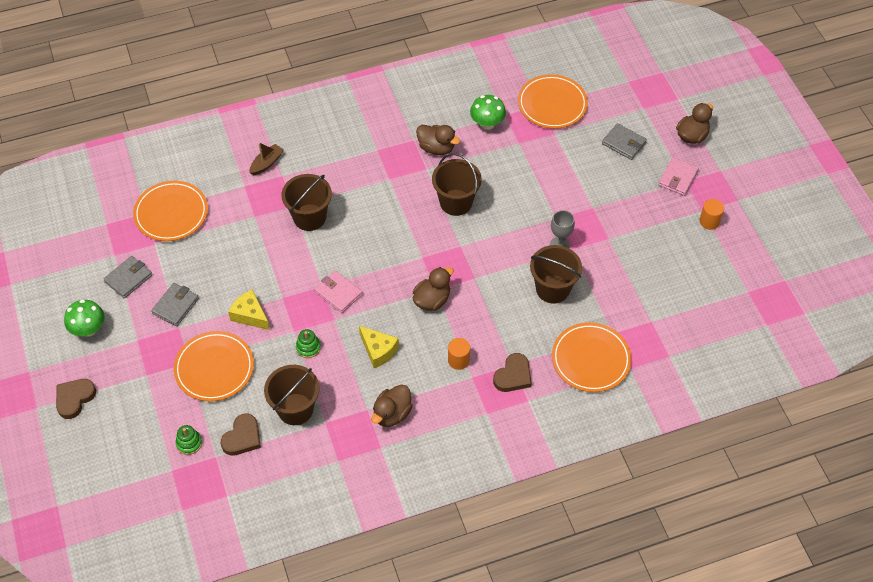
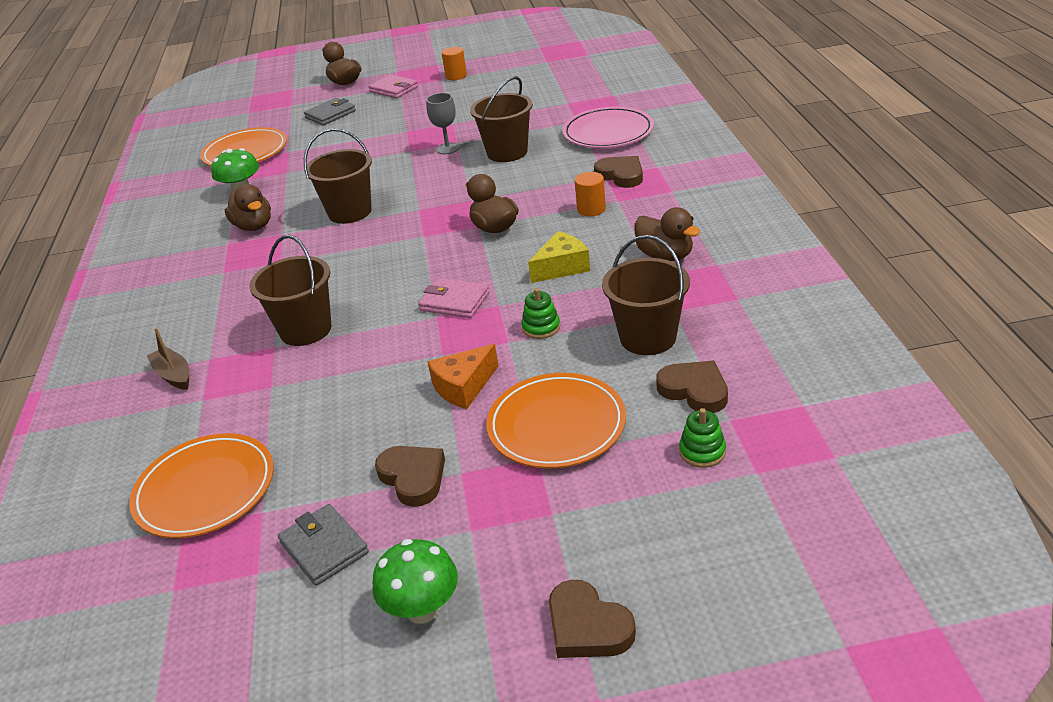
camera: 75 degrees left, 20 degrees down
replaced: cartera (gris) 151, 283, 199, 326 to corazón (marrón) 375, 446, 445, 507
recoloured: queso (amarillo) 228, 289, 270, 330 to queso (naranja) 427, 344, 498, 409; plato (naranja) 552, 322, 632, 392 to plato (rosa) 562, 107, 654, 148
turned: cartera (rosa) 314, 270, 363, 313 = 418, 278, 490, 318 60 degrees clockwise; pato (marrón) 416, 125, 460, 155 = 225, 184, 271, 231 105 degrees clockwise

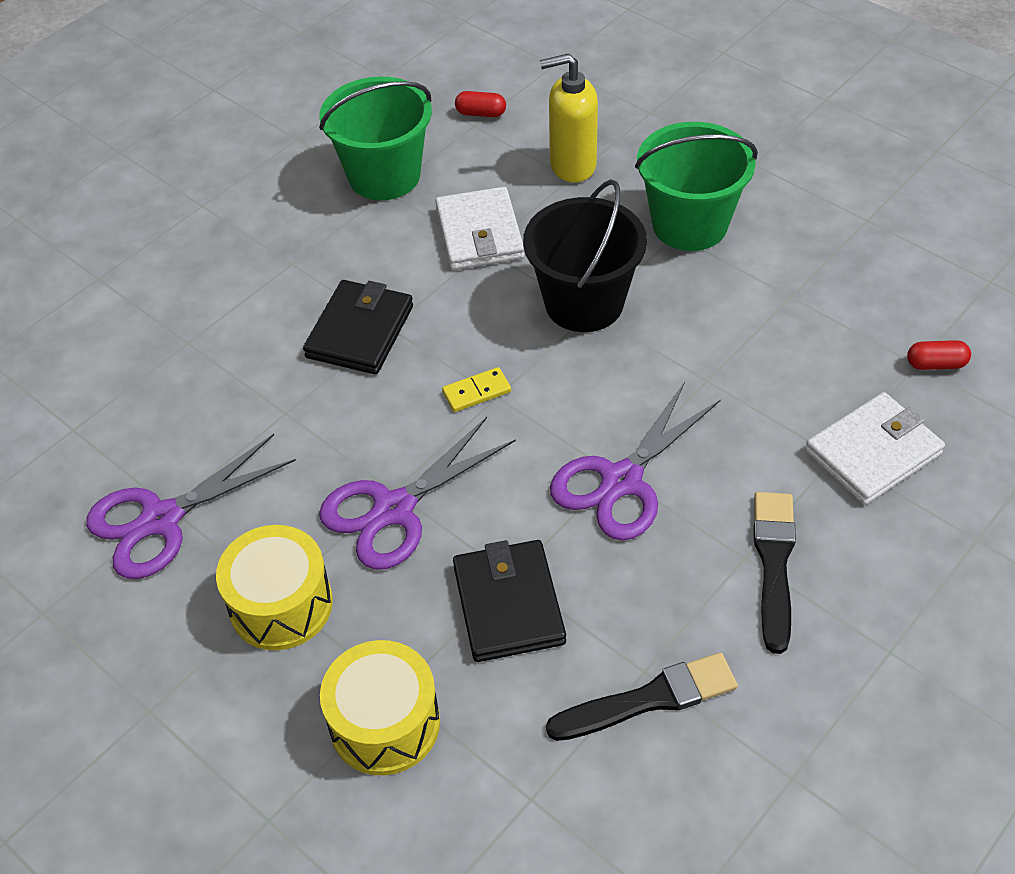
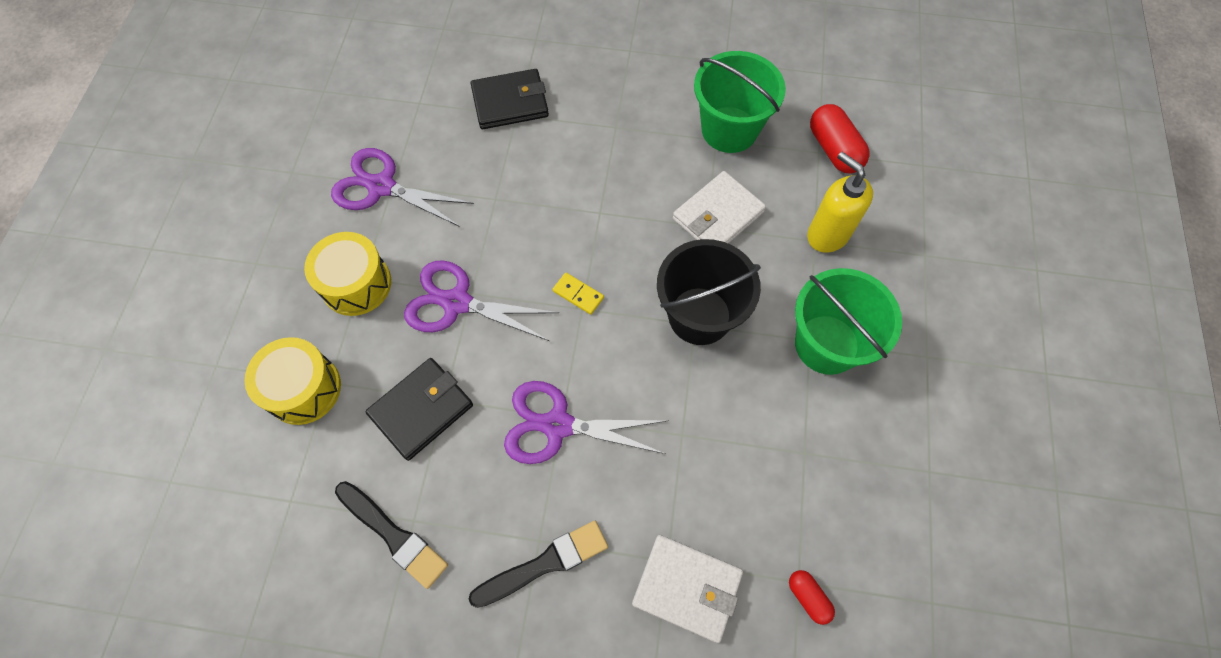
camera: 55 degrees right, 15 degrees up
moved: cartera (negro) 303, 280, 413, 375 to 470, 69, 549, 129
resized: cápsula (rojo) 455, 91, 506, 117 = 810, 104, 870, 173 x1.81

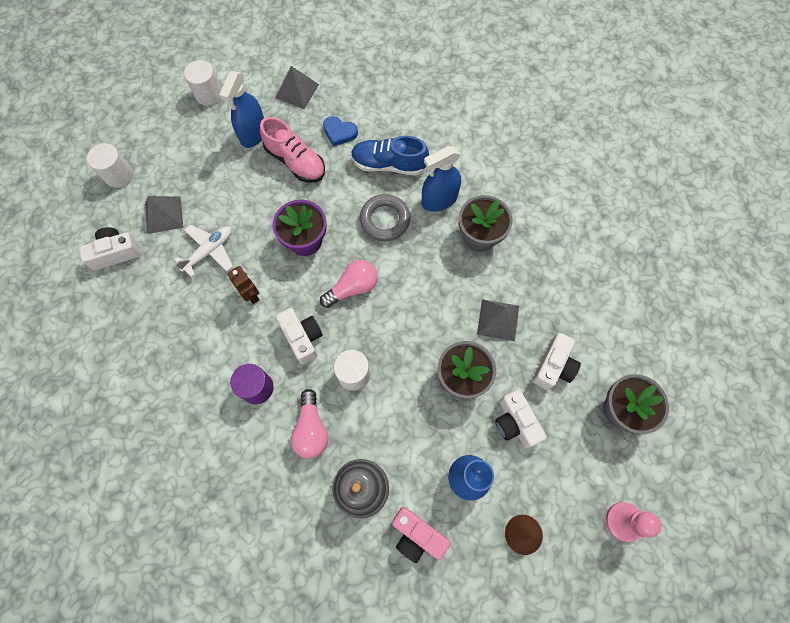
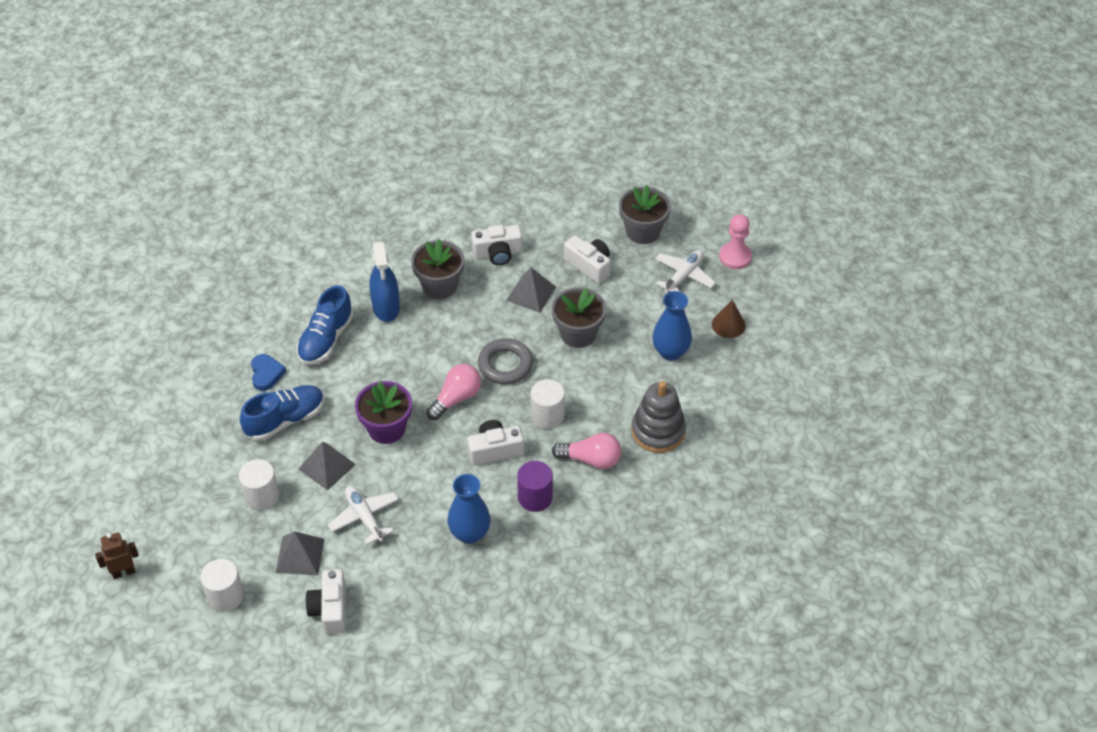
camera: 75 degrees left, 20 degrees down
removed: pulverizador (azul) 219, 71, 264, 148; cámara (rosa) 392, 507, 451, 563
added: florero (azul) 447, 474, 491, 544; avión (blanco) 655, 250, 716, 293
moved: cilindro (blanco) 184, 60, 222, 106 to 239, 459, 279, 510; robot (marrón) 227, 266, 259, 304 to 95, 532, 139, 579; pirámide (gris) 275, 66, 319, 109 to 299, 442, 356, 491; anillo (gris) 360, 194, 410, 241 to 478, 338, 533, 384; cámara (blanco) 495, 389, 547, 448 to 471, 225, 523, 265
recoloured: zapato (rosa) 260, 117, 325, 182 to zapato (azul) 240, 385, 324, 441
turned: bombilla (rosa) 320, 260, 378, 308 = 426, 364, 481, 420 60 degrees clockwise; corazón (azul) 323, 116, 358, 146 = 251, 354, 286, 391 45 degrees counterclockwise

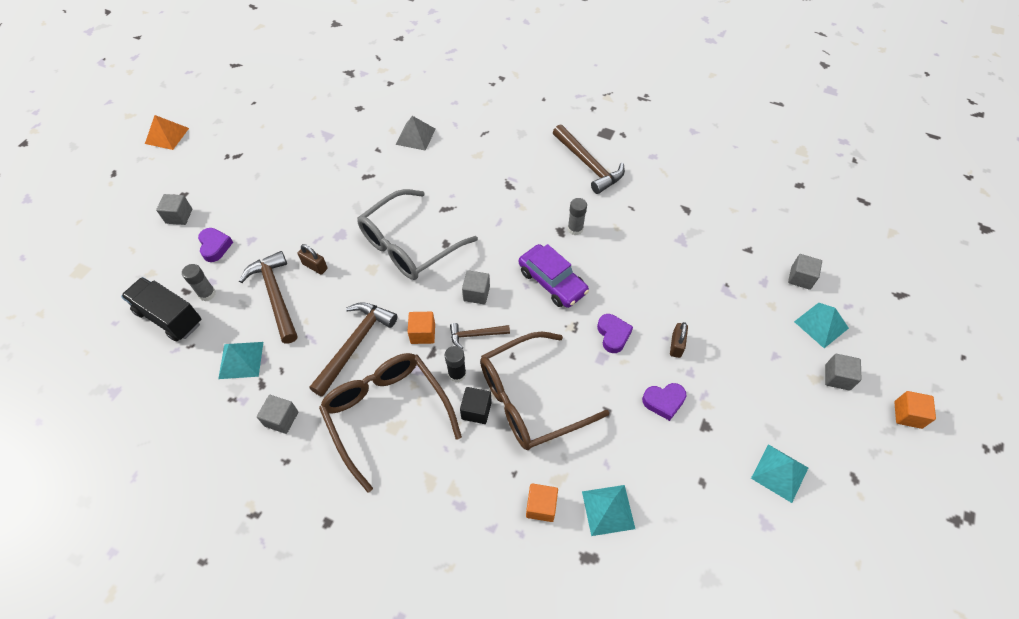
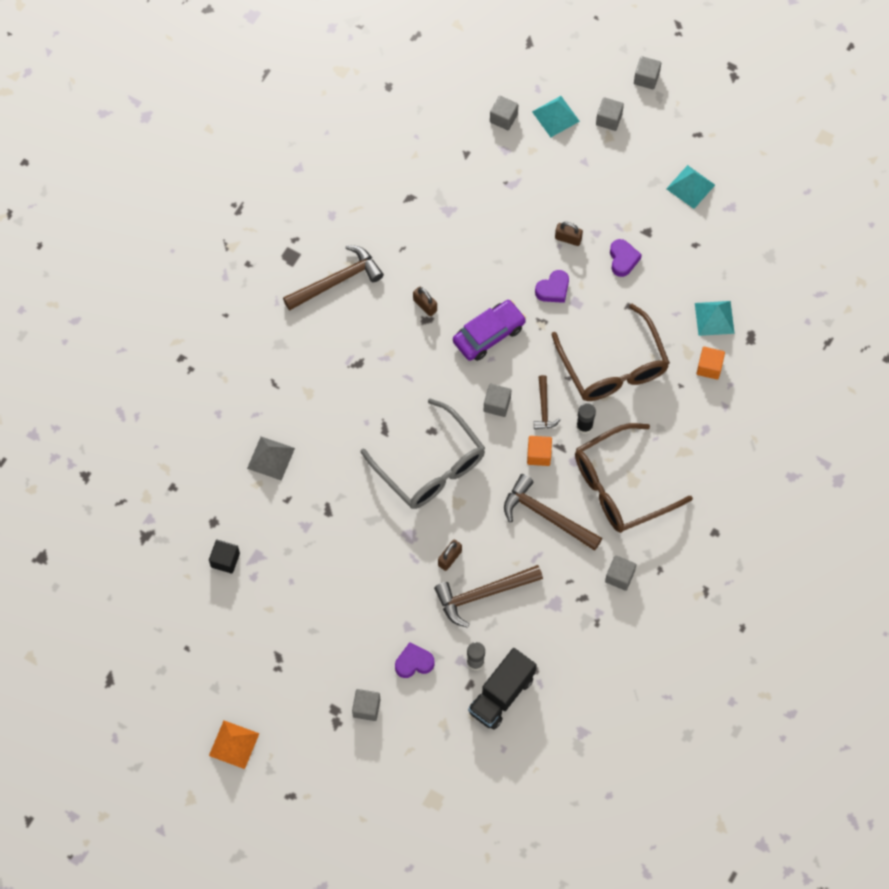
camera: 85 degrees left, 10 degrees up
removed: pirámide (turquesa) 218, 342, 263, 379
moved: cubo (negro) 460, 387, 492, 424 to 209, 540, 240, 574
replaced: barra de pegamento (gris) 568, 198, 587, 235 to candado (marrón) 413, 287, 437, 316
recoloured: cubo (naranja) 894, 391, 936, 429 to cubo (gris) 634, 56, 661, 90
turned: corazón (morado) 597, 314, 633, 353 = 535, 270, 569, 303 150 degrees clockwise

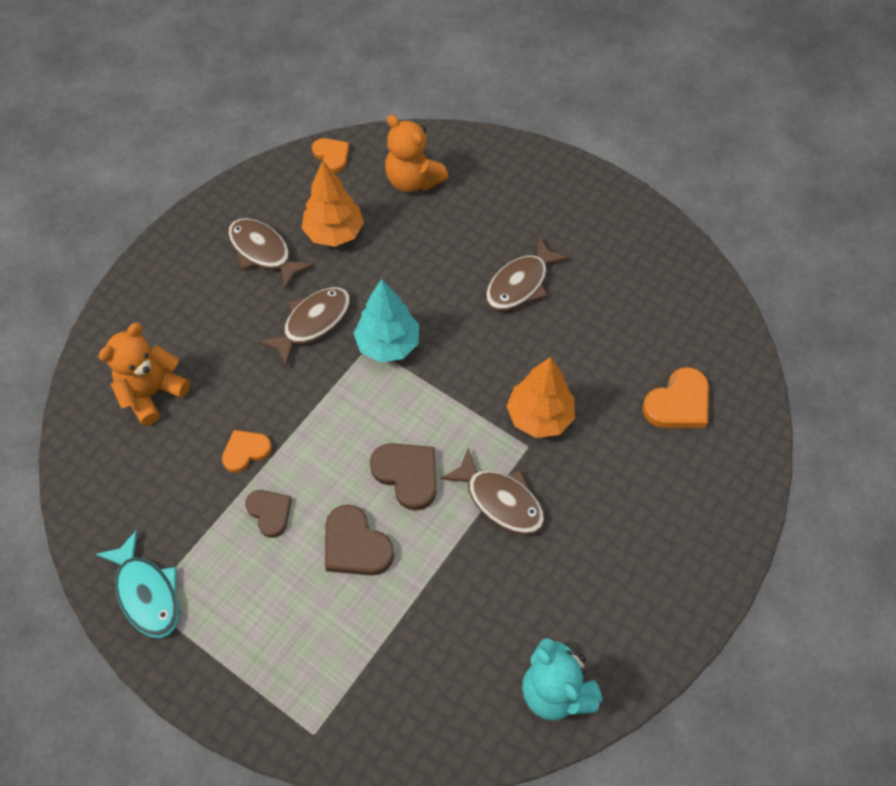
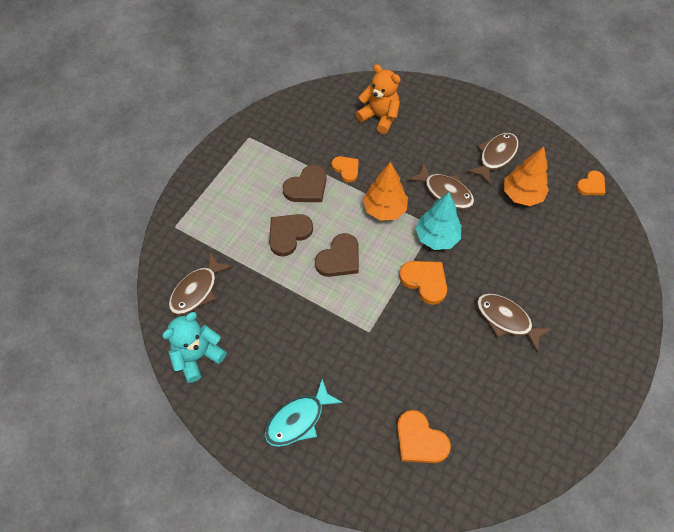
camera: 85 degrees right, 0 degrees up
removed: osito (naranja) 385, 115, 449, 192
added: corazón (naranja) 399, 261, 447, 305
moved: pez (turquesa) 96, 530, 179, 638 to 265, 379, 343, 447; pez (marrón) 440, 448, 545, 535 to 169, 252, 233, 315; árbol (naranja) 507, 357, 575, 438 to 363, 162, 408, 221
resized: corazón (marrón) 245, 490, 292, 538 = 283, 165, 327, 202 x1.51

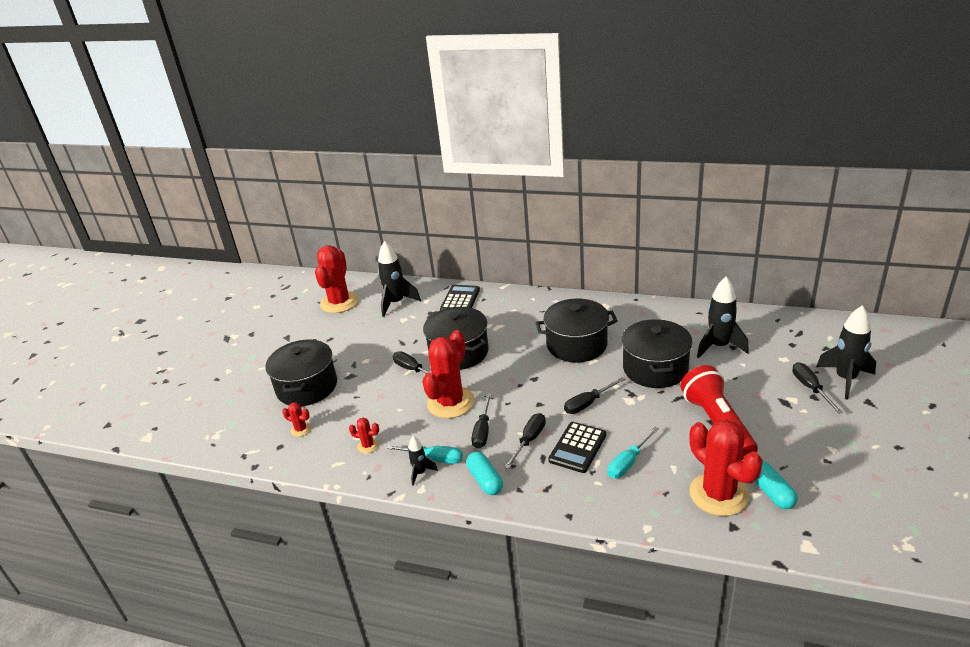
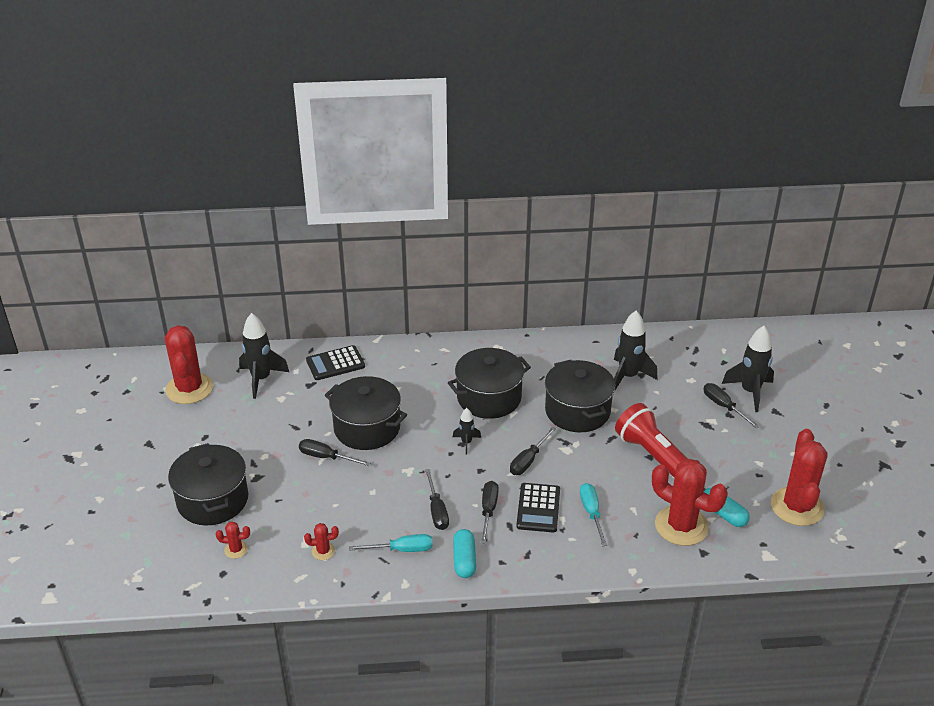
camera: 25 degrees left, 5 degrees up
moved: cohete (negro) 408, 436, 438, 486 to 453, 408, 481, 454; cactus (rojo) 422, 330, 474, 418 to 771, 429, 827, 526
turned: calculadora (negro) 440, 285, 480, 310 = 306, 345, 365, 380 105 degrees counterclockwise; cápsula (turquesa) 466, 452, 503, 495 = 453, 529, 476, 578 45 degrees clockwise; destornillador (turquesa) 608, 427, 659, 478 = 580, 483, 607, 546 150 degrees clockwise

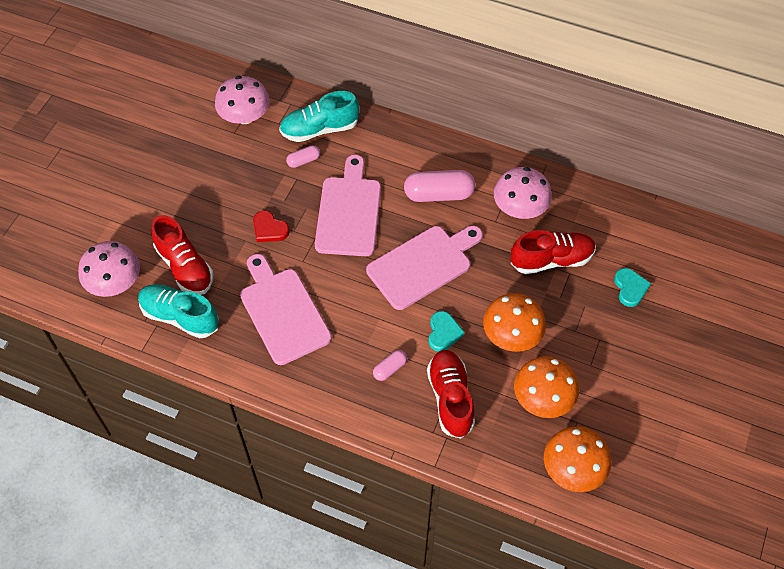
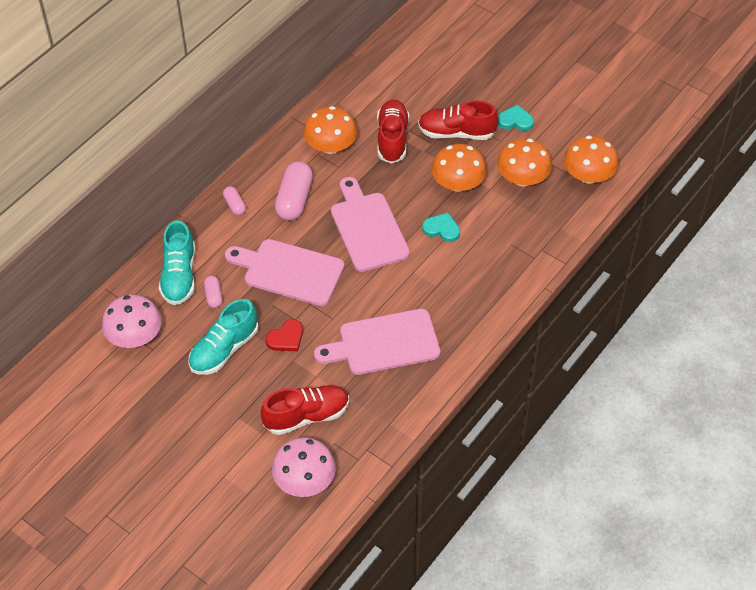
camera: 75 degrees left, 5 degrees down
moved: zapato (turquesa) 138, 284, 219, 338 to 188, 299, 259, 375; cápsula (rosa) 373, 350, 407, 381 to 223, 186, 246, 215; zapato (rojo) 427, 350, 475, 439 to 418, 101, 498, 140; corazón (turquesa) 614, 268, 651, 307 to 498, 104, 534, 131
recoloured: seta (rosa) 494, 167, 552, 219 to seta (naranja) 303, 106, 357, 154

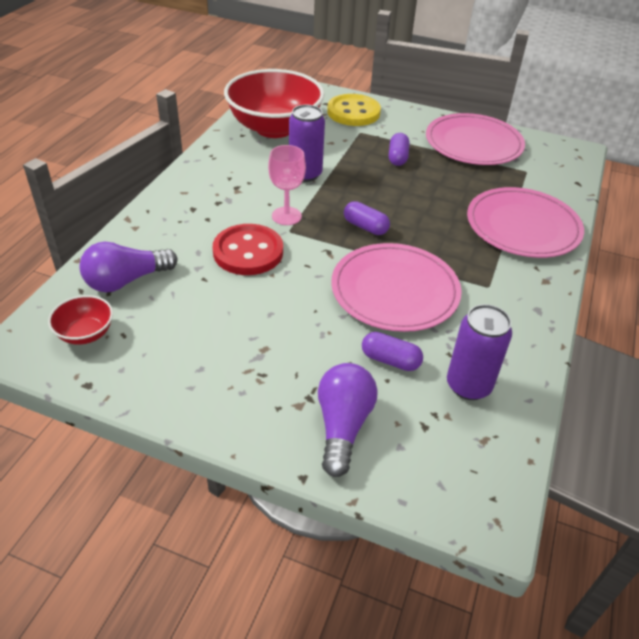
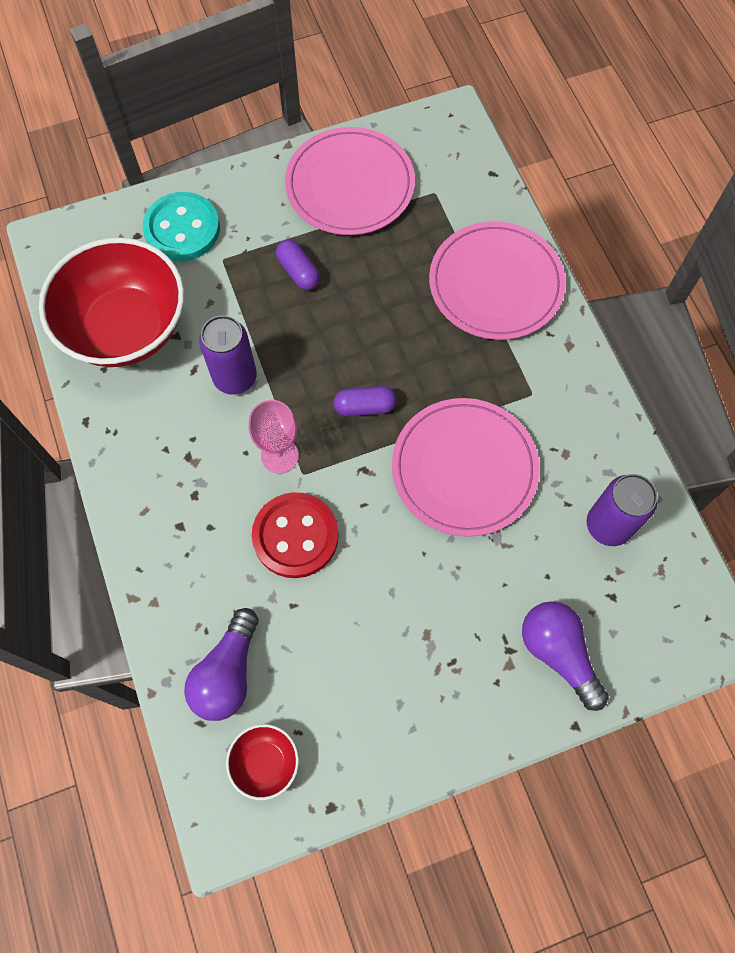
camera: 40 degrees left, 25 degrees up
removed: cápsula (morado) 362, 332, 423, 371
recoloured: botón (amarillo) 327, 94, 381, 126 to botón (turquesa) 143, 192, 220, 261

